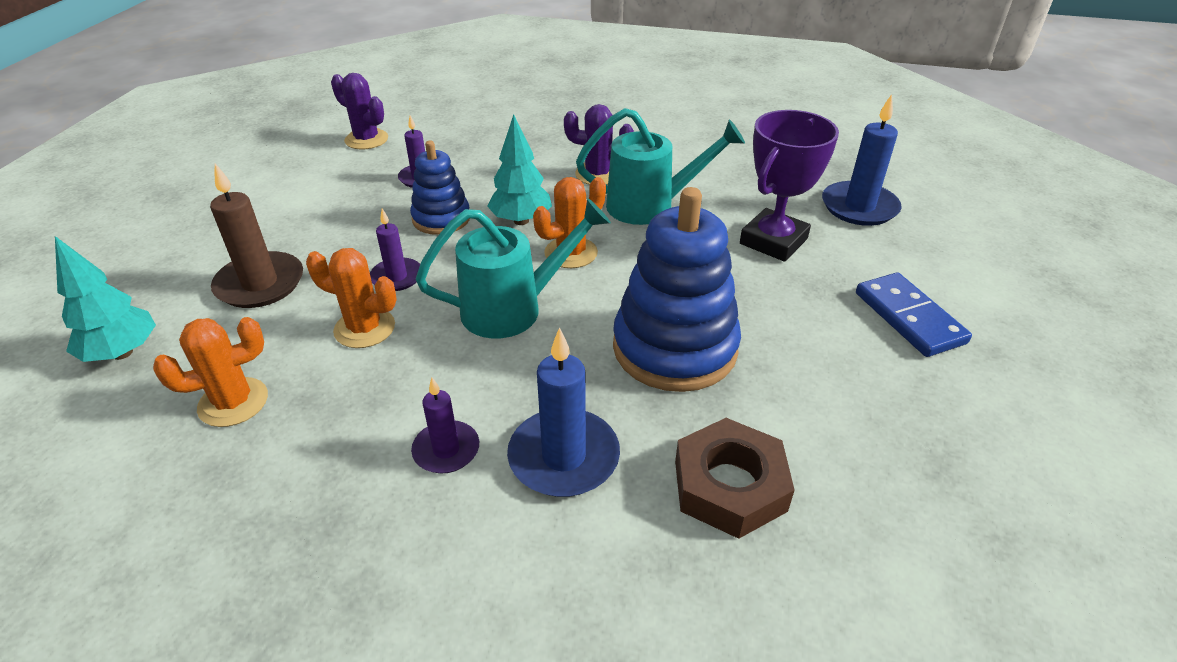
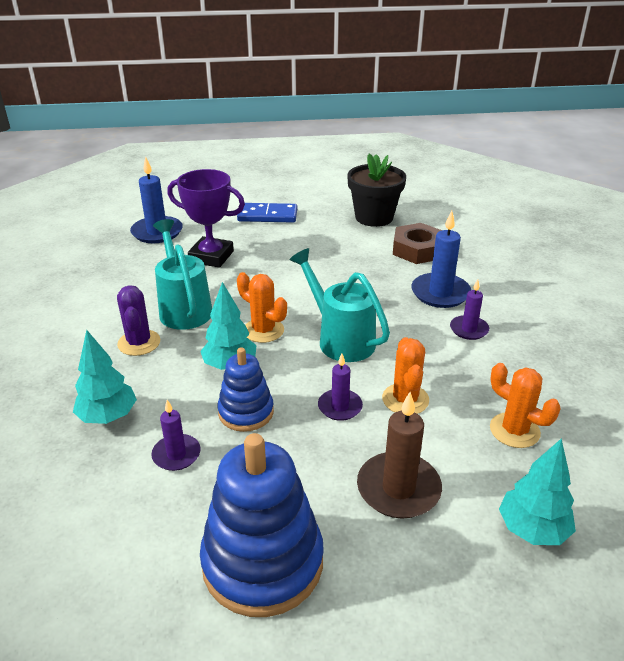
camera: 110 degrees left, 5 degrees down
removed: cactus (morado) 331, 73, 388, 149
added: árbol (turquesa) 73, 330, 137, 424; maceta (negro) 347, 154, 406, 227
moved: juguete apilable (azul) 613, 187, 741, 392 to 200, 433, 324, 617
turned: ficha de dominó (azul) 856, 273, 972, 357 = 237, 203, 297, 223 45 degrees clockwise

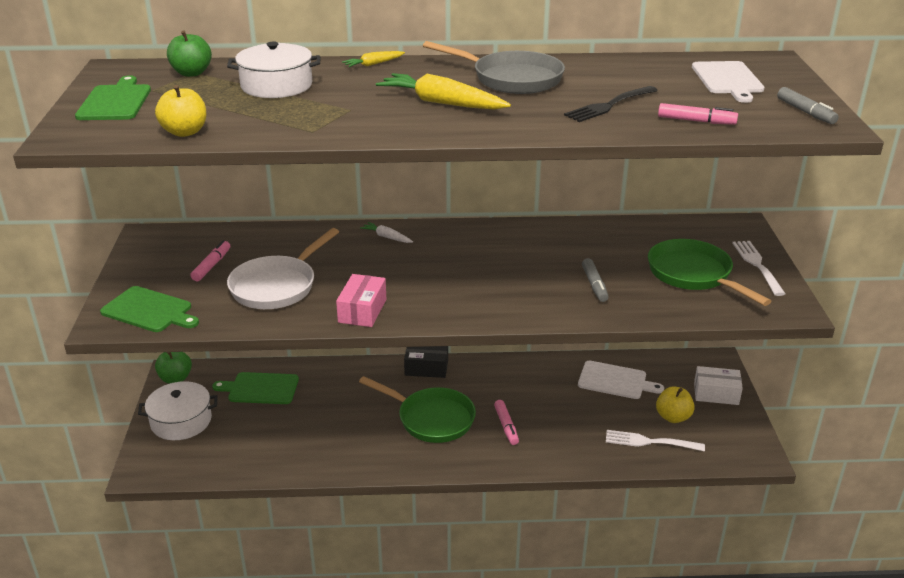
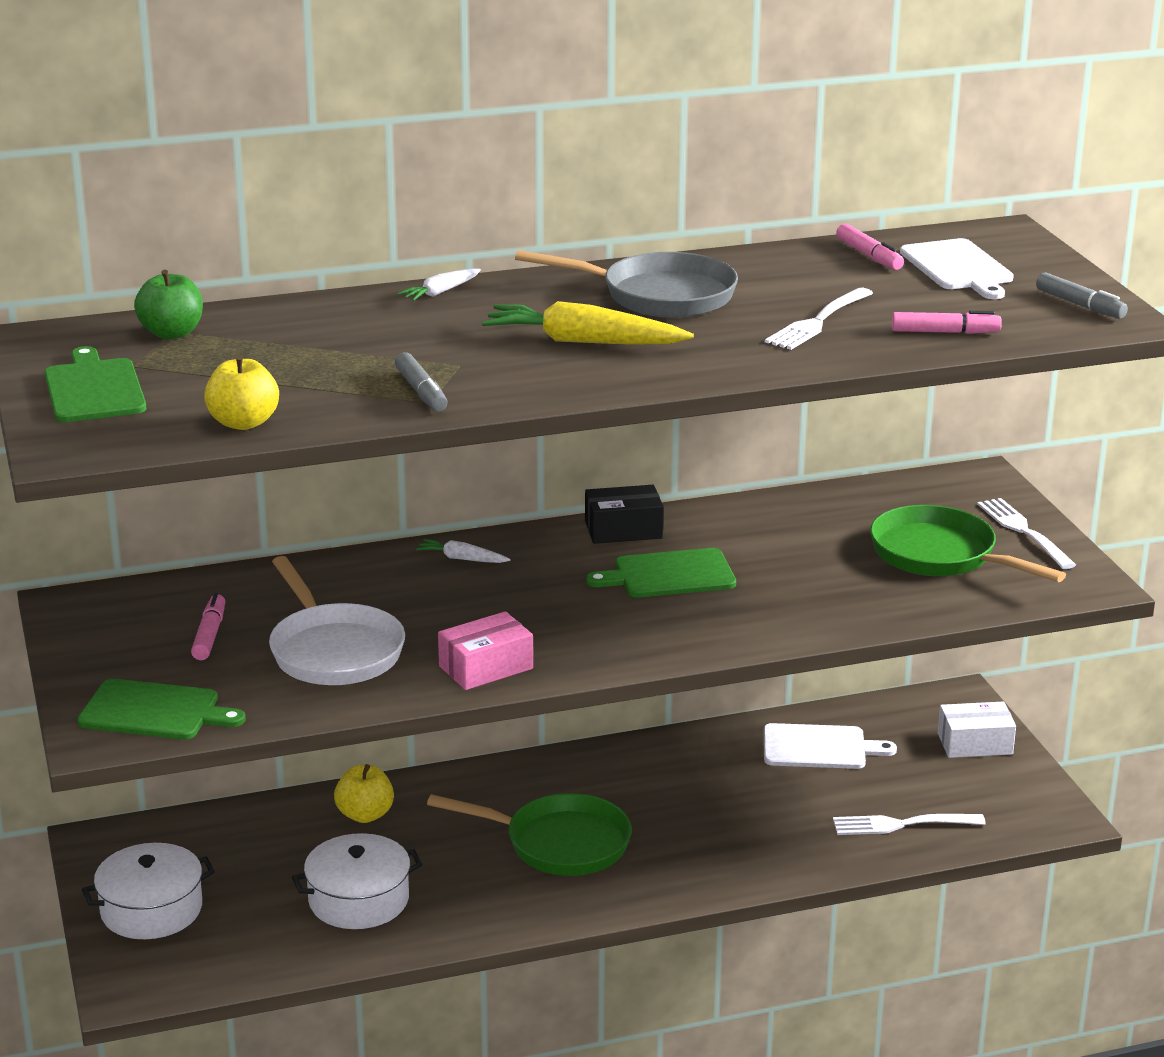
camera: 15 degrees left, 5 degrees down
removed: manzana (verde) 155, 352, 192, 384
moved: tabla de cortar (verde) 212, 372, 299, 404 to 586, 548, 736, 598; olla (blanco) 227, 42, 320, 98 to 292, 833, 423, 929; caja (negro) 404, 346, 448, 378 to 585, 485, 664, 544; rotulador (rosa) 494, 400, 519, 445 to 836, 224, 904, 270; rotulador (gris) 582, 258, 609, 302 to 395, 352, 448, 412; manzana (amarillo) 656, 387, 695, 423 to 334, 764, 394, 823
recoloured: zanahoria (amarillo) 342, 51, 405, 67 to zanahoria (blanco) 397, 268, 481, 301; tenedor (negro) 564, 86, 658, 122 to tenedor (blanco) 765, 288, 873, 350
turned: sartén (blanco) 227, 228, 339, 309 = 269, 556, 405, 685 45 degrees counterclockwise; caja (rosa) 336, 274, 386, 327 = 438, 611, 533, 690 60 degrees clockwise

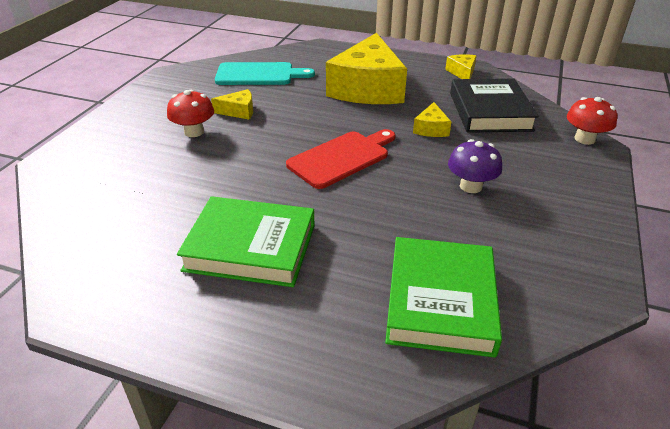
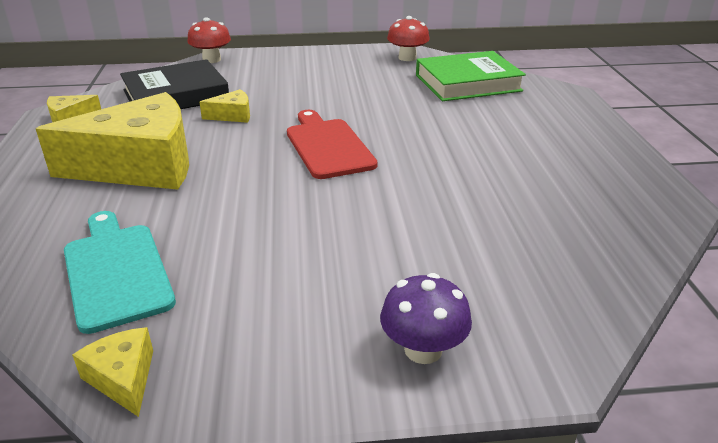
camera: 115 degrees left, 5 degrees down
removed: libro (verde) 177, 196, 315, 287
moved: seta (rojo) 167, 90, 214, 137 to 387, 16, 430, 61; queso (amarillo) 211, 89, 253, 120 to 72, 327, 153, 417; seta (morado) 448, 139, 502, 193 to 380, 273, 472, 364
turned: tabla de cortar (rojo) 286, 129, 395, 189 = 287, 110, 377, 179 45 degrees clockwise

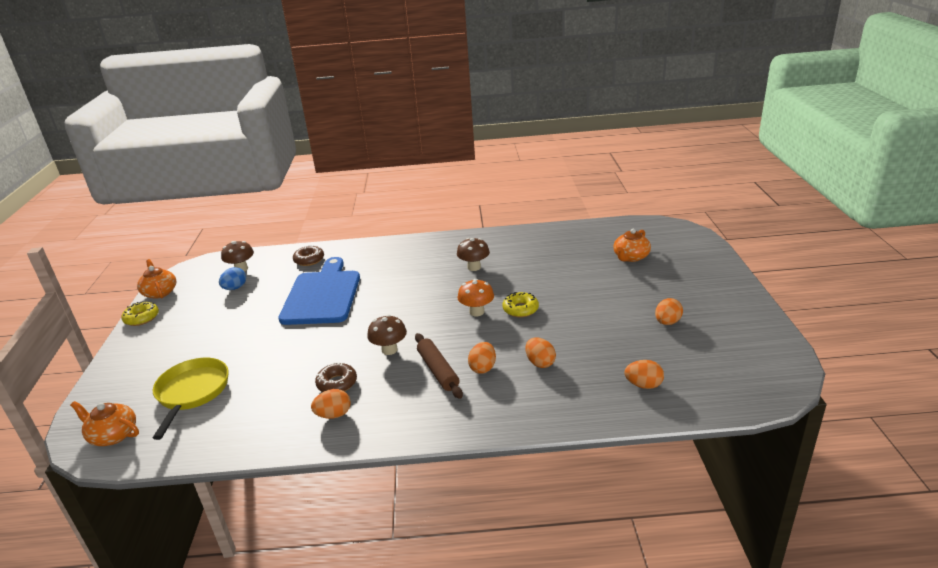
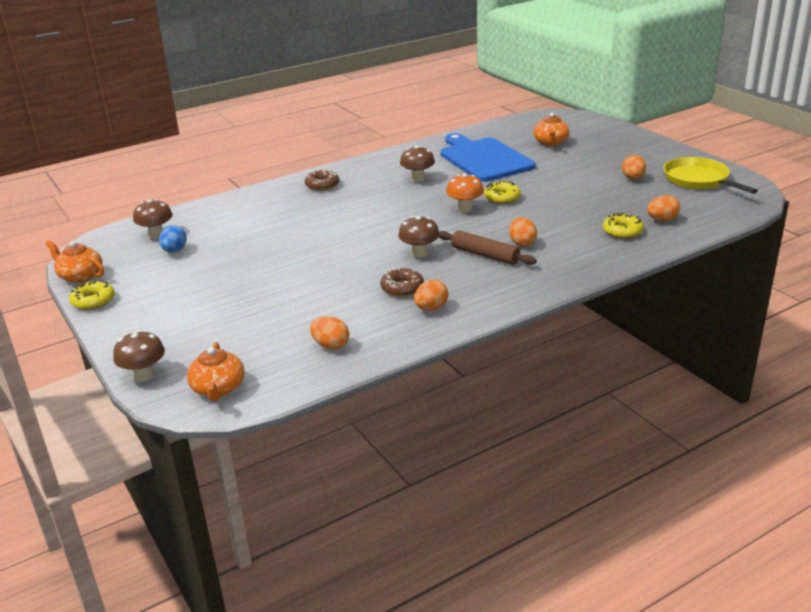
camera: 30 degrees left, 0 degrees up
added: seta (marrón) 113, 330, 165, 382; rosquilla (amarillo) 603, 213, 644, 239
moved: sartén (amarillo) 153, 358, 229, 440 to 663, 157, 758, 194; tabla de cortar (azul) 278, 257, 360, 325 to 440, 133, 535, 182; rosquilla (marrón) 293, 245, 324, 266 to 305, 169, 339, 191; huevo (naranja) 525, 337, 556, 368 to 310, 316, 349, 350
turned: tetera (naranja) 70, 401, 139, 446 = 187, 342, 245, 401 90 degrees counterclockwise

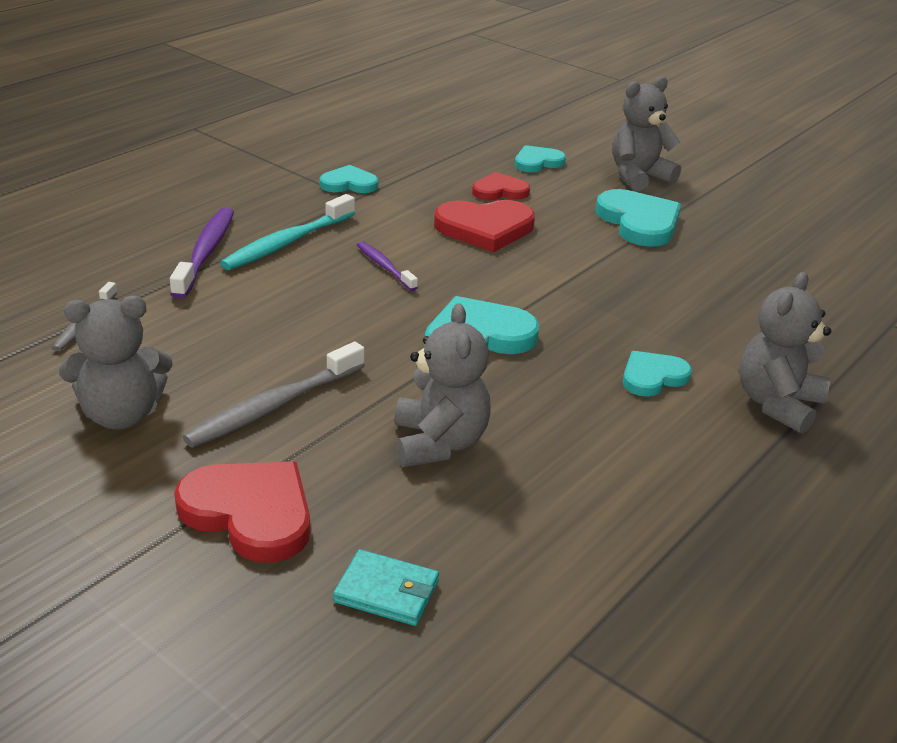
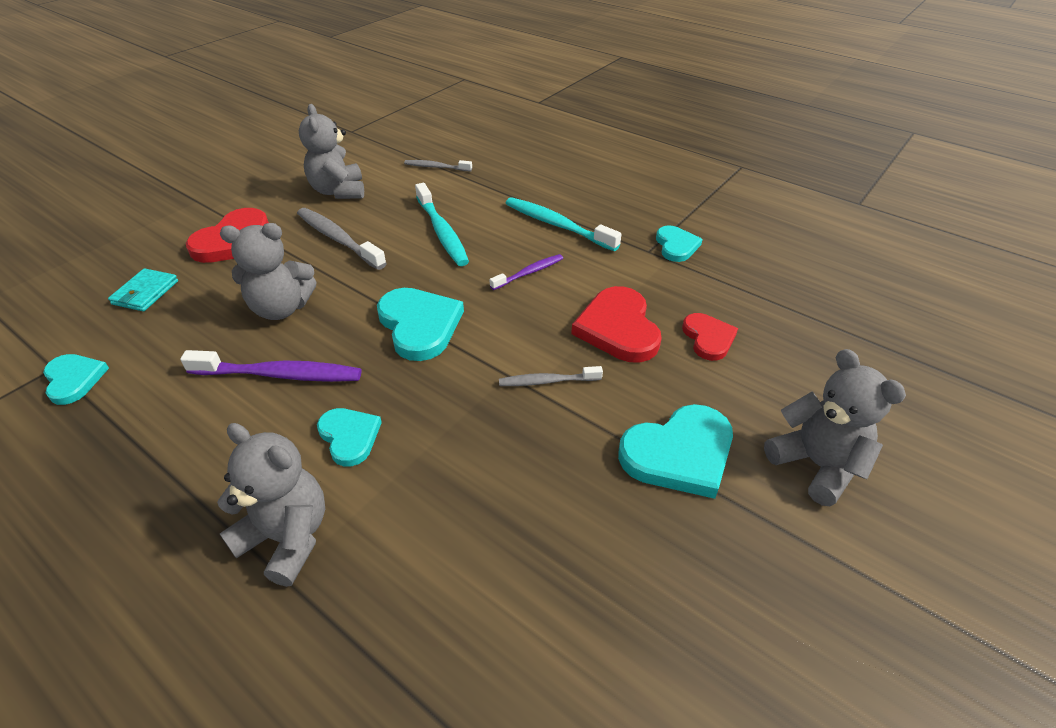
camera: 90 degrees right, 10 degrees up
added: cepillo de dientes (turquesa) 415, 183, 469, 266; cepillo de dientes (gris) 499, 366, 603, 386
moved: cepillo de dientes (morado) 170, 207, 234, 299 to 180, 350, 361, 382; corazón (turquesa) 515, 145, 566, 172 to 43, 354, 109, 405

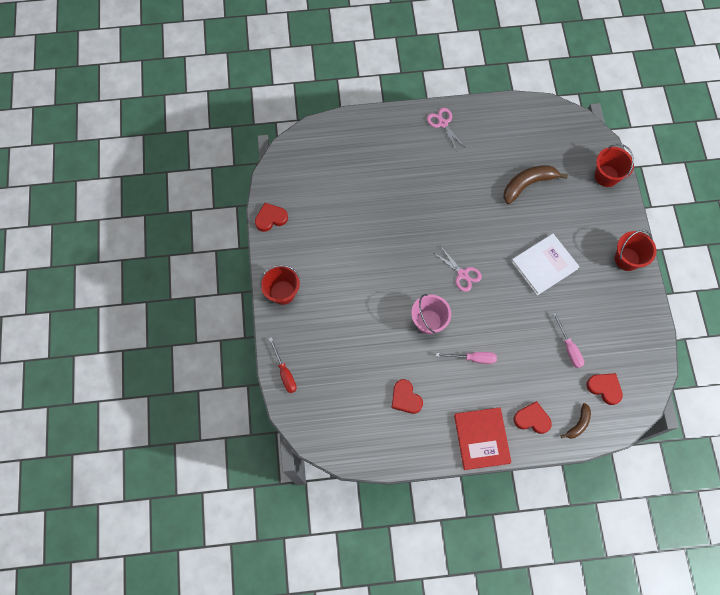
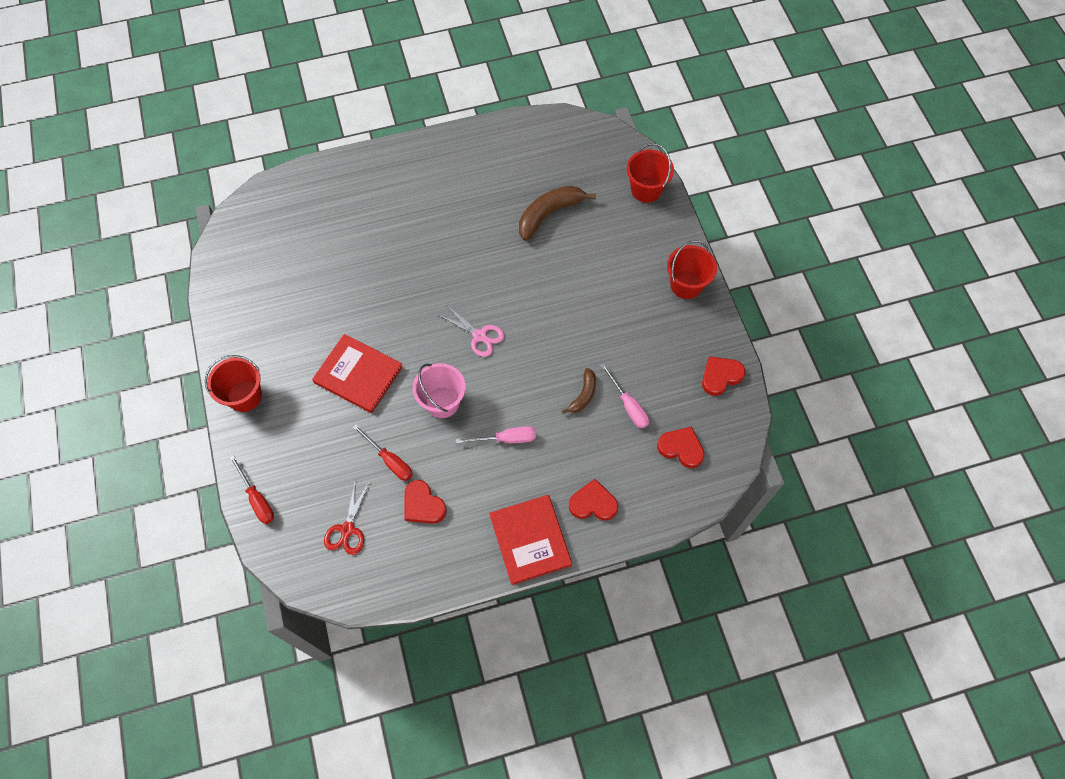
camera: 10 degrees left, 5 degrees down
removed: tijeras (rosa) 427, 108, 465, 151; libro (blanco) 511, 234, 580, 295
added: libro (rojo) 312, 334, 403, 413; tijeras (rojo) 324, 481, 370, 555; destornillador (rojo) 353, 424, 413, 481
moved: corazón (rojo) 255, 203, 288, 232 to 702, 356, 745, 396; plátano (marrón) 561, 403, 591, 439 to 562, 368, 596, 414

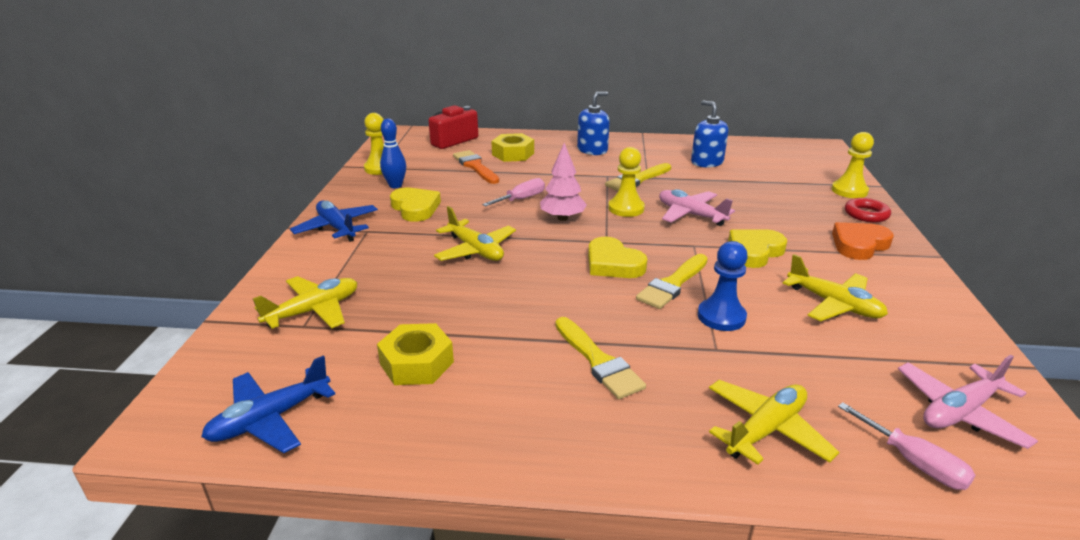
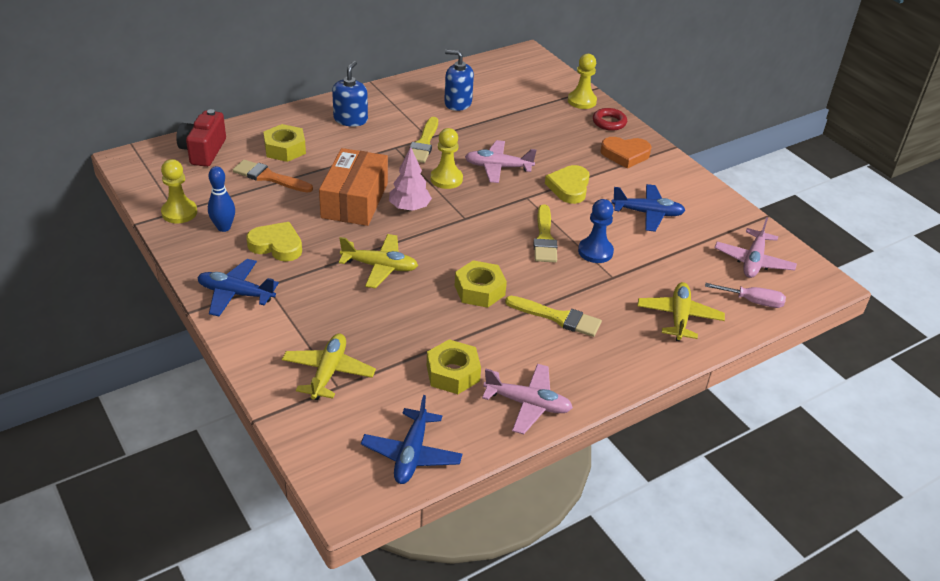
camera: 40 degrees left, 10 degrees up
removed: corazón (amarillo) 588, 237, 647, 278
added: tuerca (amarillo) 455, 260, 507, 308; avión (rosa) 482, 364, 573, 434
replaced: destornillador (rosa) 482, 178, 545, 206 to caja (naranja) 319, 148, 388, 226
recoloured: avión (amarillo) 782, 254, 888, 321 to avión (azul) 611, 184, 686, 232
turned: corazón (naranja) 832, 222, 894, 260 = 600, 137, 652, 169 105 degrees counterclockwise

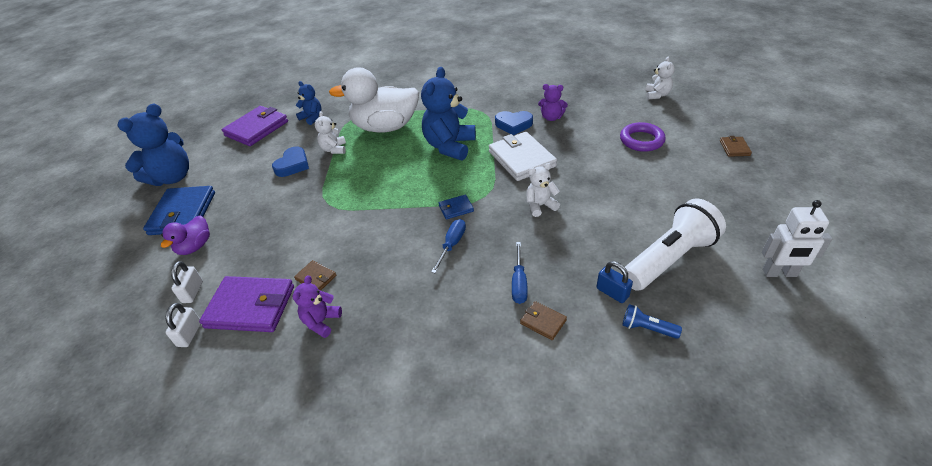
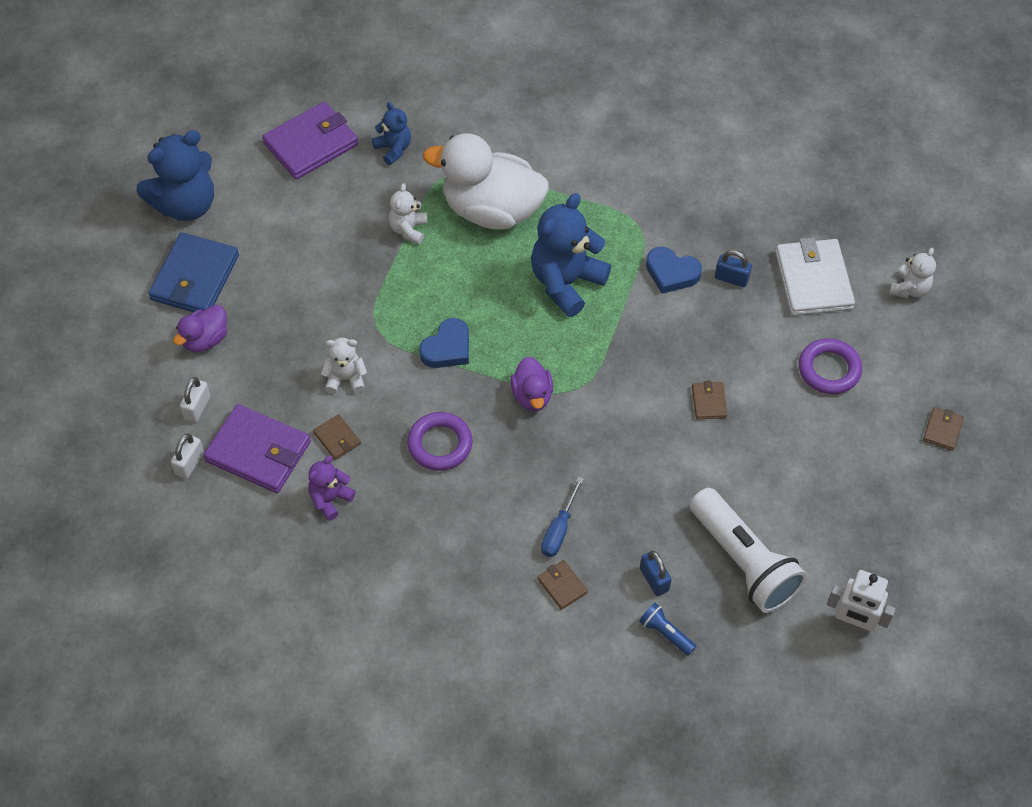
camera: 15 degrees right, 15 degrees up
removed: destornillador (azul) 431, 219, 466, 273
added: anillo (morado) 407, 412, 473, 471; cartera (marrón) 692, 381, 727, 419
moved: corazón (azul) 272, 146, 309, 177 to 419, 318, 469, 368; cartera (blanco) 489, 132, 557, 181 to 775, 237, 855, 316; osito (blanco) 526, 163, 560, 217 to 321, 338, 367, 394
replaced: cartera (azul) 439, 194, 474, 219 to pato (morado) 510, 357, 553, 411; osito (morado) 538, 84, 568, 121 to candado (azul) 715, 250, 752, 287
turned: lámpara de mano (blanco) 621, 198, 726, 291 = 690, 488, 807, 613 75 degrees clockwise

